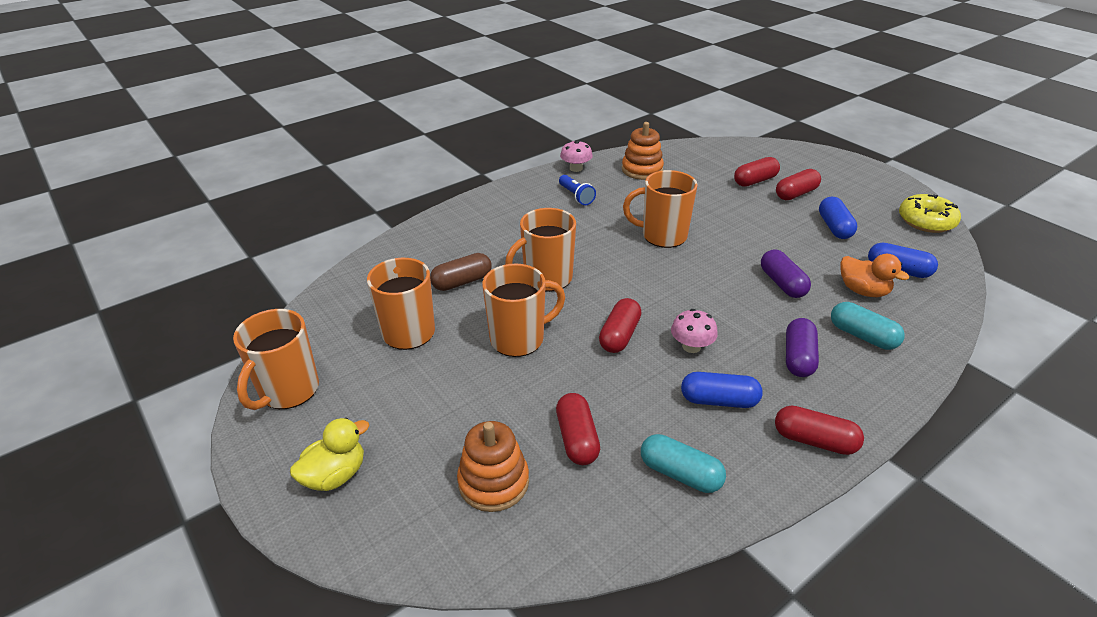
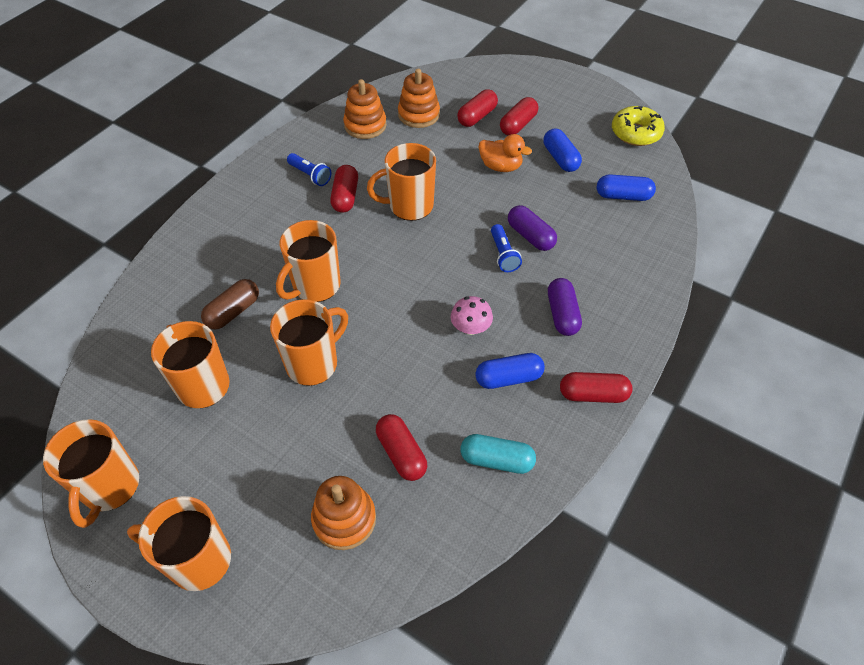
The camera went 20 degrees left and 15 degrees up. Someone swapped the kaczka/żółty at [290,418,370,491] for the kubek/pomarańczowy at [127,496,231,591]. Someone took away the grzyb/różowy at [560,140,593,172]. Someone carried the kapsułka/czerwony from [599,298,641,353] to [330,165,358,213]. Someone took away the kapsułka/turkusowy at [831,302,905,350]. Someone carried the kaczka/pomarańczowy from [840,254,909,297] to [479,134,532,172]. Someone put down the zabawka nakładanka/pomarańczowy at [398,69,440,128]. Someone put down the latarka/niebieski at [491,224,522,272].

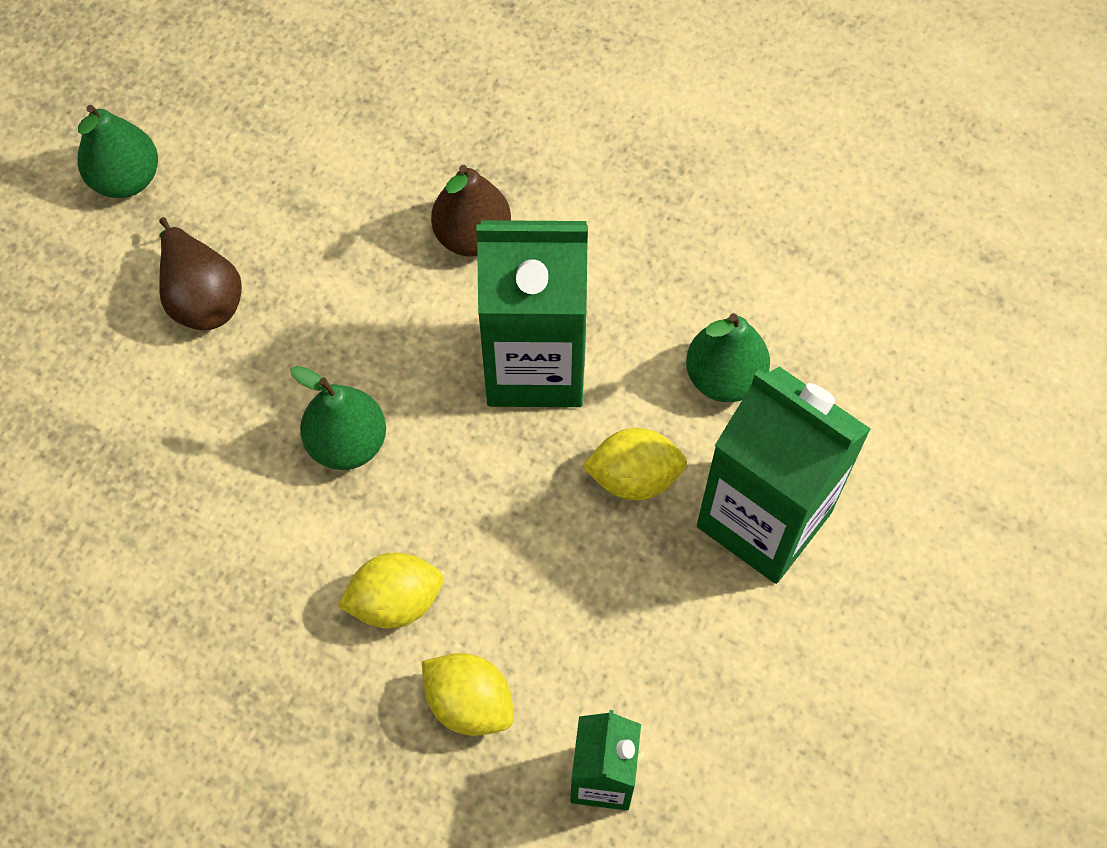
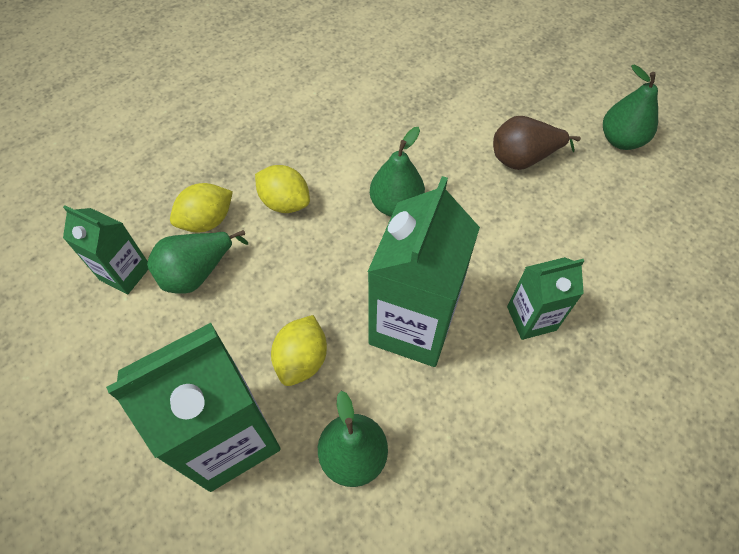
The camera went 110 degrees right and 5 degrees down. Someone rotated the cytryna/żółty at [338,552,444,629] by 60 degrees counterclockwise. Someone swapped the gruszka/brązowy at [431,165,511,257] for the karton mleka/zielony at [507,257,584,340]. Someone put down the gruszka/zielony at [147,230,248,294].

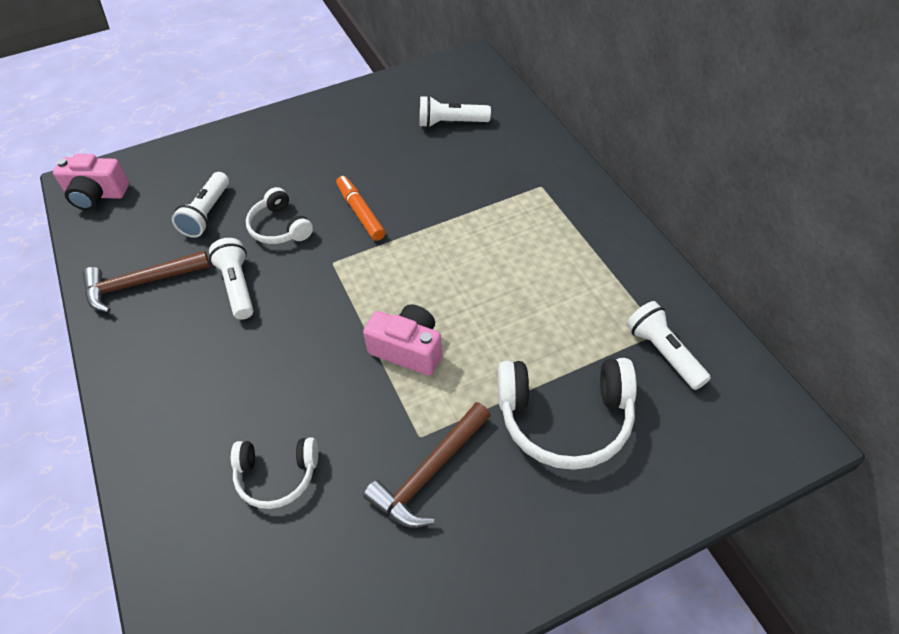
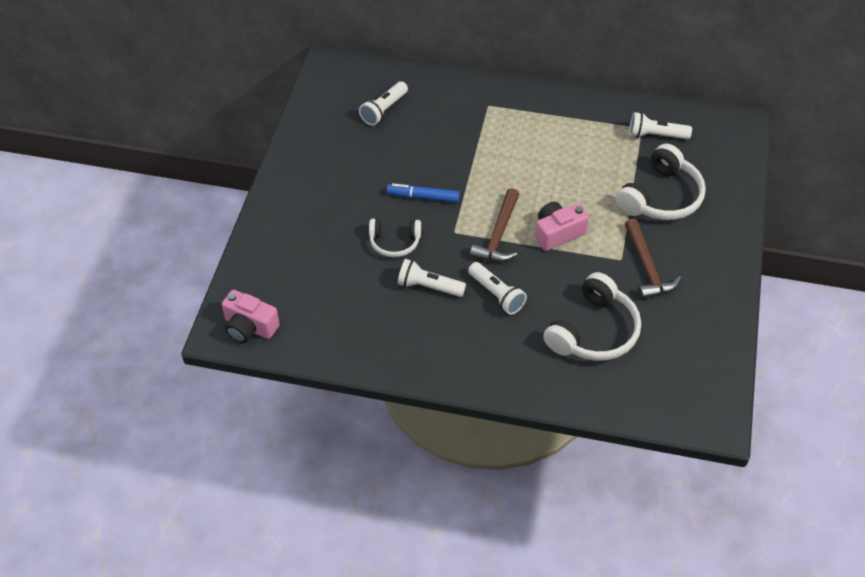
The camera went 55 degrees left and 0 degrees up. Someone rotated the aparat fotograficzny/różowy at [53,154,129,210] by 75 degrees clockwise. Someone carried the młotek/brązowy from [82,250,210,313] to [470,188,520,262]. Someone carried the latarka/biały from [172,172,229,238] to [468,262,527,315]. Someone scaled the słuchawki/biały at [231,437,318,509] by 1.68. Someone repainted the flamaster/pomarańczowy at [336,176,385,241], which became the flamaster/niebieski at [387,183,460,203].

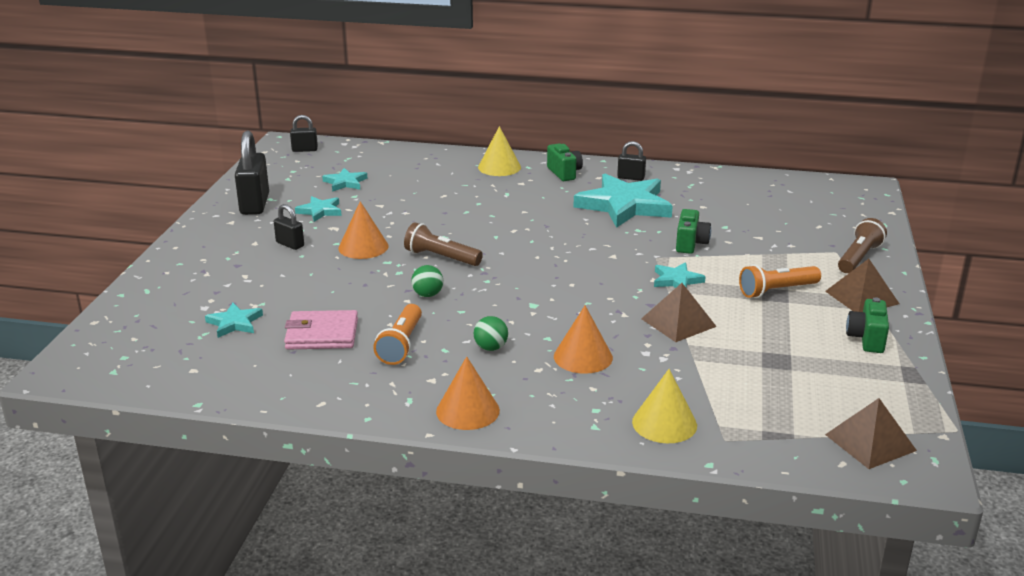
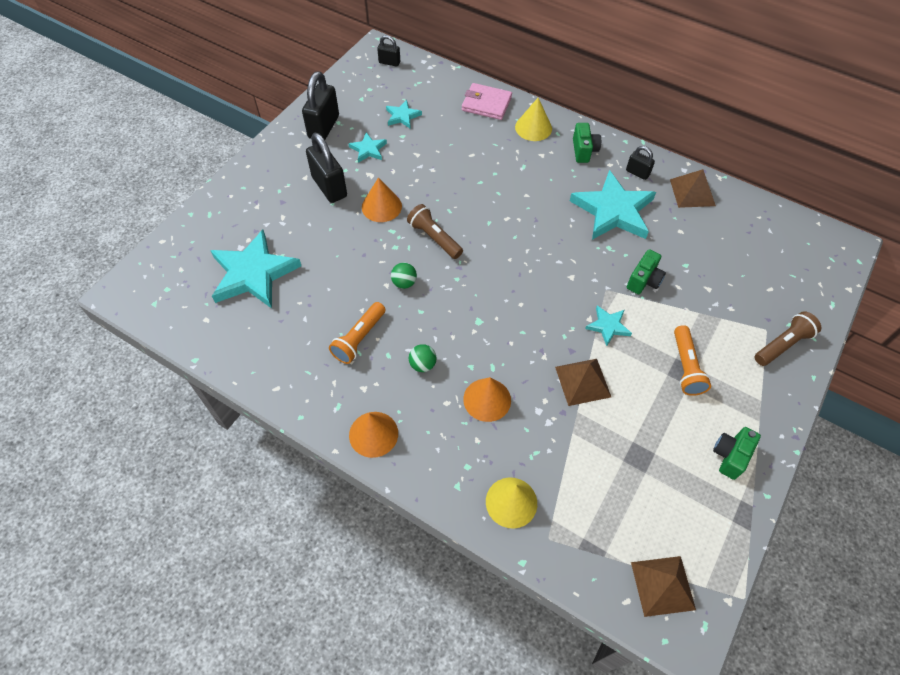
The camera went 20 degrees right and 30 degrees up. Someone scaled the gwiazda/turkusowy at [205,303,263,338] by 2.11. Someone scaled the kłódka/czarny at [274,204,304,250] by 1.88. Someone carried the portfel/różowy from [284,310,358,349] to [462,83,512,120]. Someone rotated the latarka/pomarańczowy at [739,265,821,298] by 90 degrees counterclockwise. Someone carried the piramida/brązowy from [825,259,899,312] to [670,169,716,208].

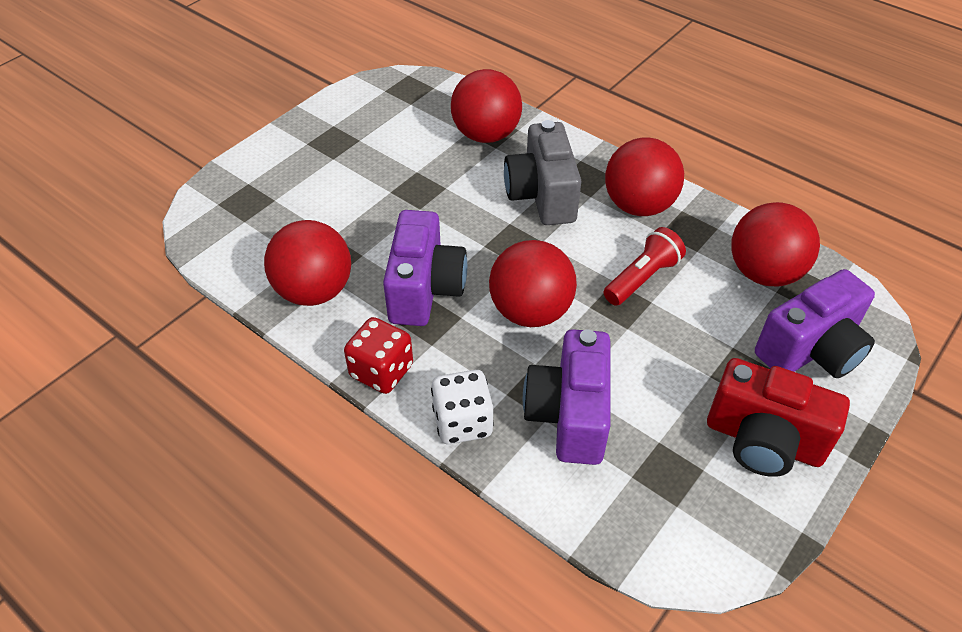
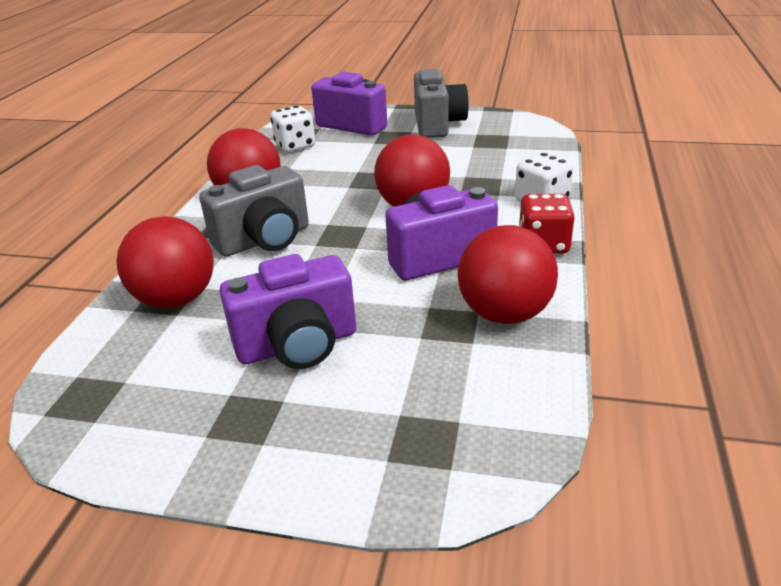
The camera went 115 degrees left and 15 degrees down. Someone carried the aparat fotograficzny/fioletowy from [523,329,611,465] to [220,254,356,369]. Someone took away the latarka/czerwony at [604,227,686,306]. Someone repainted the aparat fotograficzny/czerwony at [707,358,850,477], which became the aparat fotograficzny/szary at [414,69,469,138]. Someone swapped the piłka/czerwony at [731,202,820,286] for the kostka do gry/biały at [271,106,315,152].

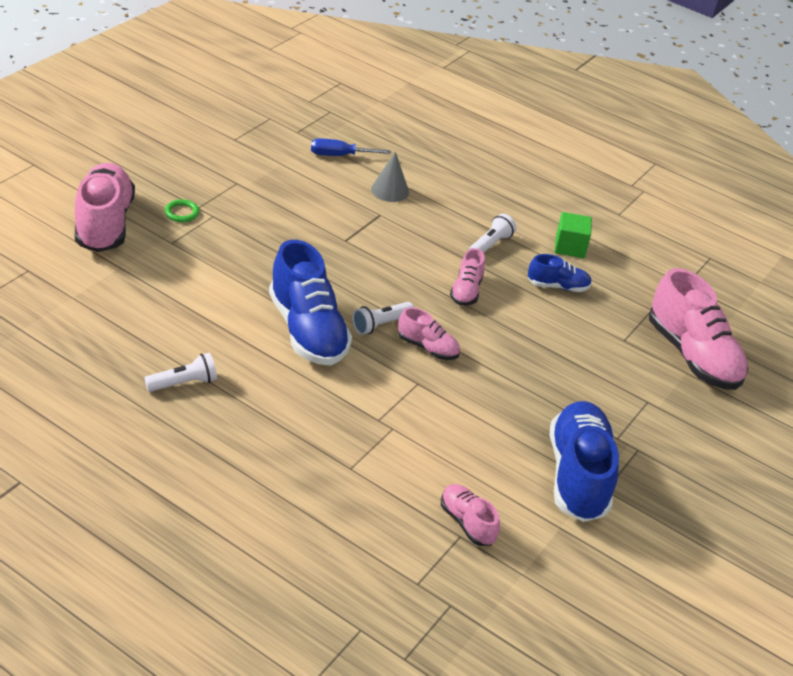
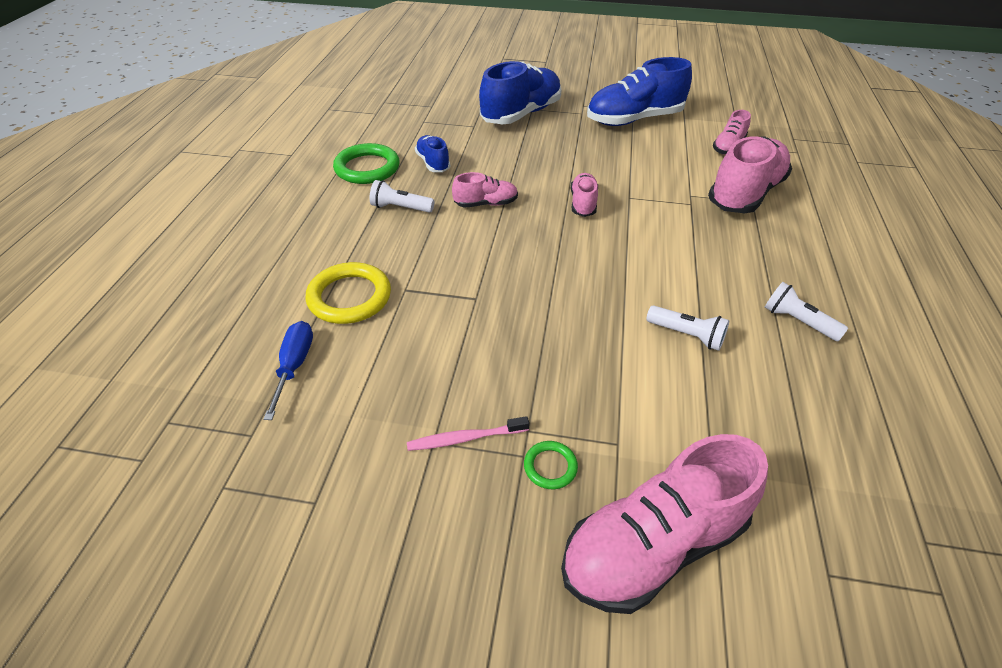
The camera went 110 degrees left and 5 degrees up. Someone carried the but/niebieski from [269,240,352,365] to [479,61,562,124]. Someone rotated the śrubokręt/niebieski at [311,138,391,156] by 150 degrees counterclockwise. Someone carried the latarka/biały from [352,302,414,335] to [646,306,729,351]. Someone swapped the stożek/szary at [371,152,409,202] for the pierścień/żółty at [305,262,391,324]. Someone swapped the sześcian/zielony at [555,212,592,258] for the pierścień/zielony at [333,143,400,184]. Someone carried the but/różowy from [649,268,748,390] to [708,137,792,213]. Someone put down the szczoteczka do zębów/różowy at [407,416,529,451].

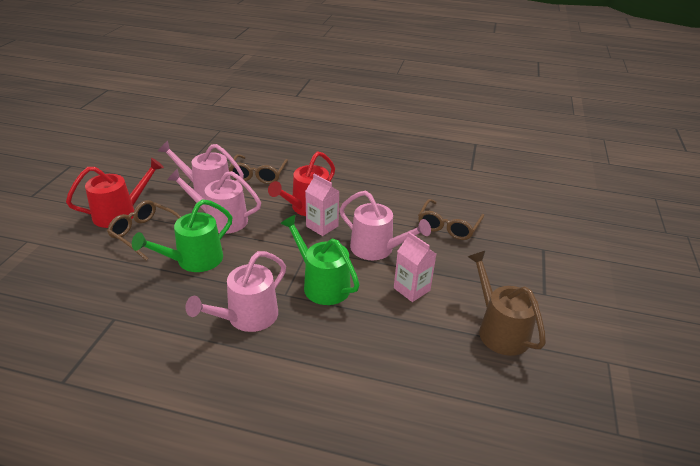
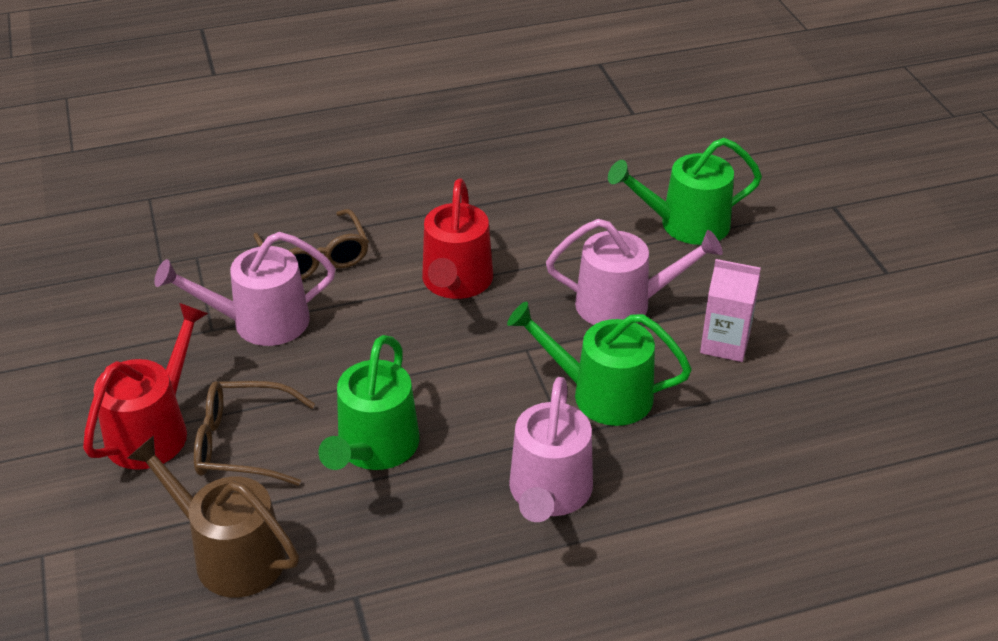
The camera went 30 degrees left and 5 degrees up. Someone took away the konewka/różowy at [167,169,261,234]. Someone took away the karton mleka/różowy at [306,174,339,236]. Someone swapped the okulary/brązowy at [418,199,484,240] for the konewka/zielony at [608,138,762,245]. Someone carried the konewka/brązowy from [468,251,546,356] to [128,436,299,598].

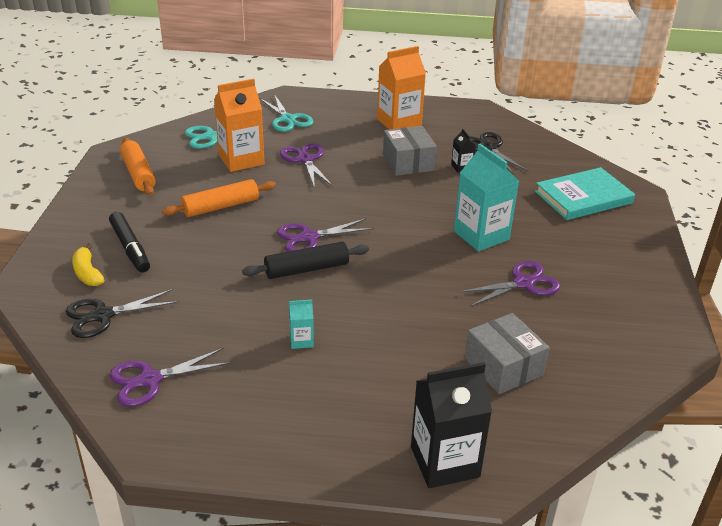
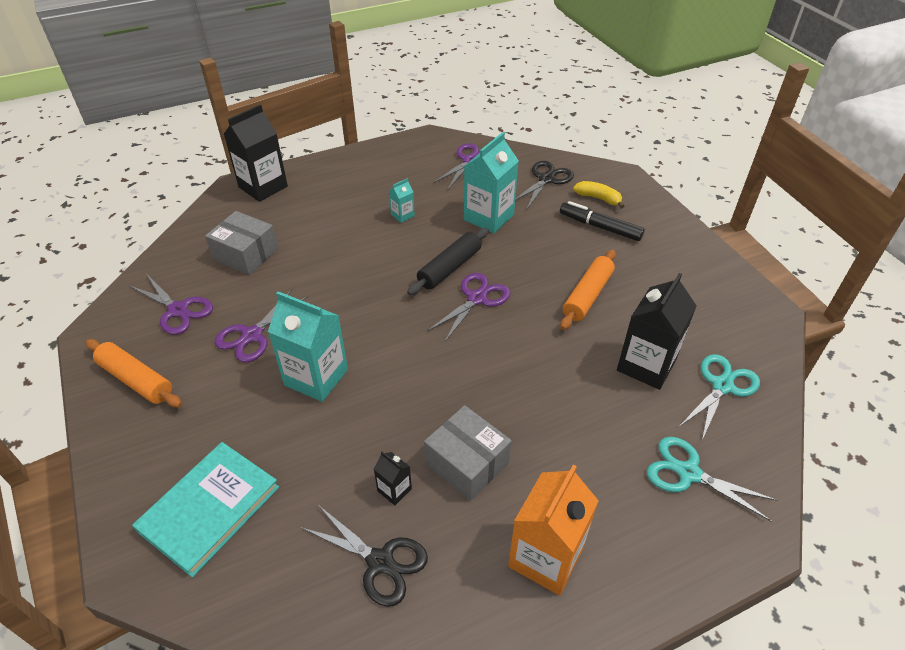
The camera went 150 degrees right and 10 degrees up. Someone carried the wałek do ciasta/pomarańczowy from [120,138,156,195] to [86,339,182,408]. Someone repainted the karton mleka/pomarańczowy at [214,79,265,172], which became the karton mleka/czarny at [617,273,697,390]. Someone carried the nożyczki/fioletowy from [280,143,333,188] to [129,275,213,335]. Someone put down the karton mleka/turkusowy at [464,132,519,233].

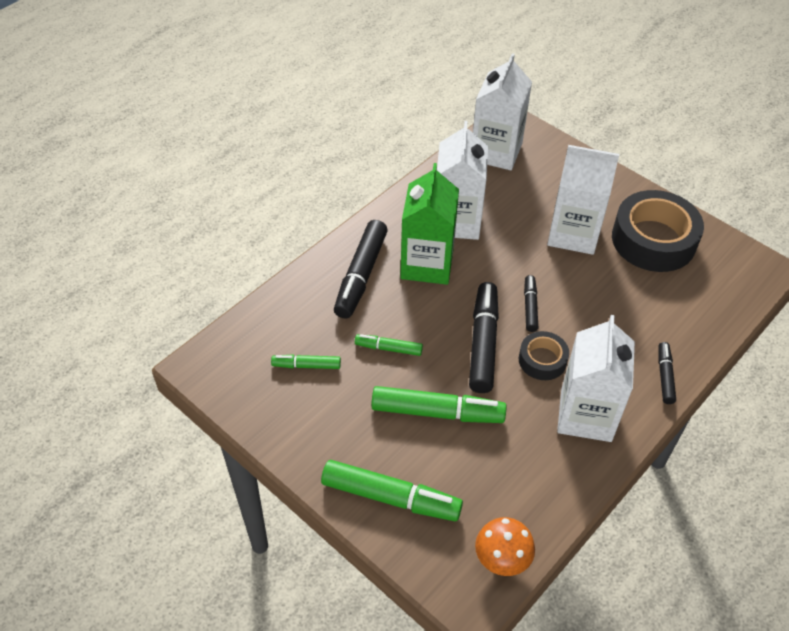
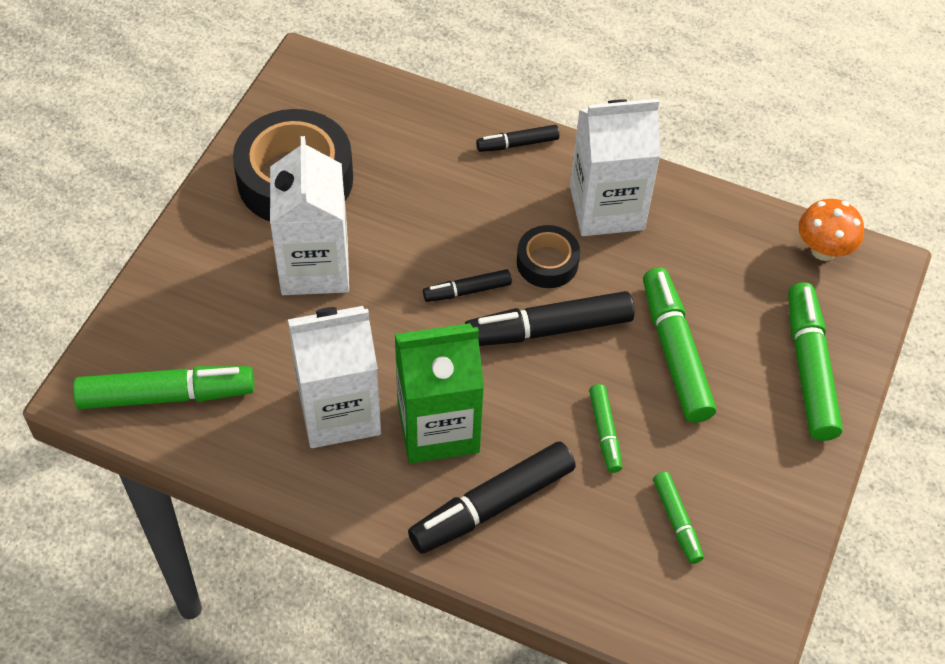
The camera went 110 degrees left and 5 degrees up. Someone rotated the flamaster/czarny at [334,220,388,319] by 150 degrees clockwise. Someone swapped the karton mleka/biały at [473,53,532,170] for the flamaster/zielony at [73,366,254,409].

